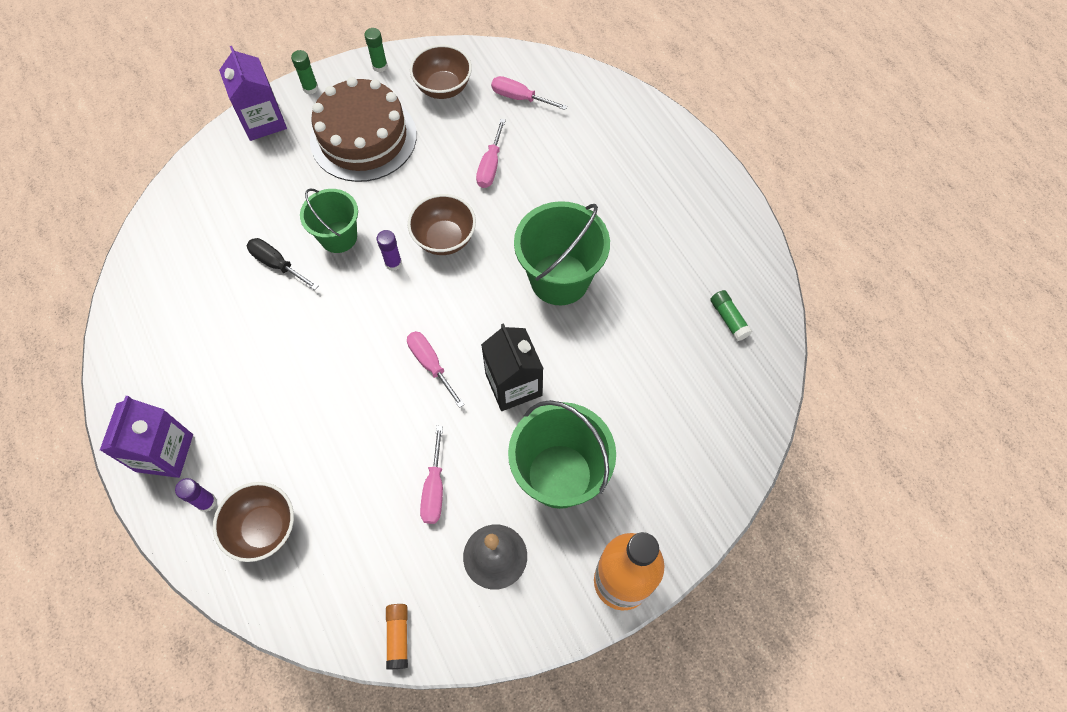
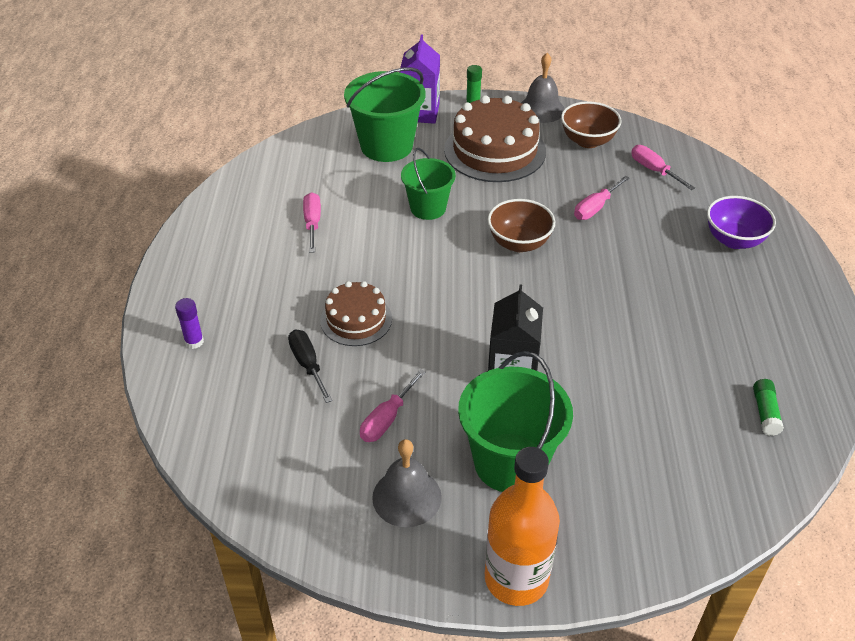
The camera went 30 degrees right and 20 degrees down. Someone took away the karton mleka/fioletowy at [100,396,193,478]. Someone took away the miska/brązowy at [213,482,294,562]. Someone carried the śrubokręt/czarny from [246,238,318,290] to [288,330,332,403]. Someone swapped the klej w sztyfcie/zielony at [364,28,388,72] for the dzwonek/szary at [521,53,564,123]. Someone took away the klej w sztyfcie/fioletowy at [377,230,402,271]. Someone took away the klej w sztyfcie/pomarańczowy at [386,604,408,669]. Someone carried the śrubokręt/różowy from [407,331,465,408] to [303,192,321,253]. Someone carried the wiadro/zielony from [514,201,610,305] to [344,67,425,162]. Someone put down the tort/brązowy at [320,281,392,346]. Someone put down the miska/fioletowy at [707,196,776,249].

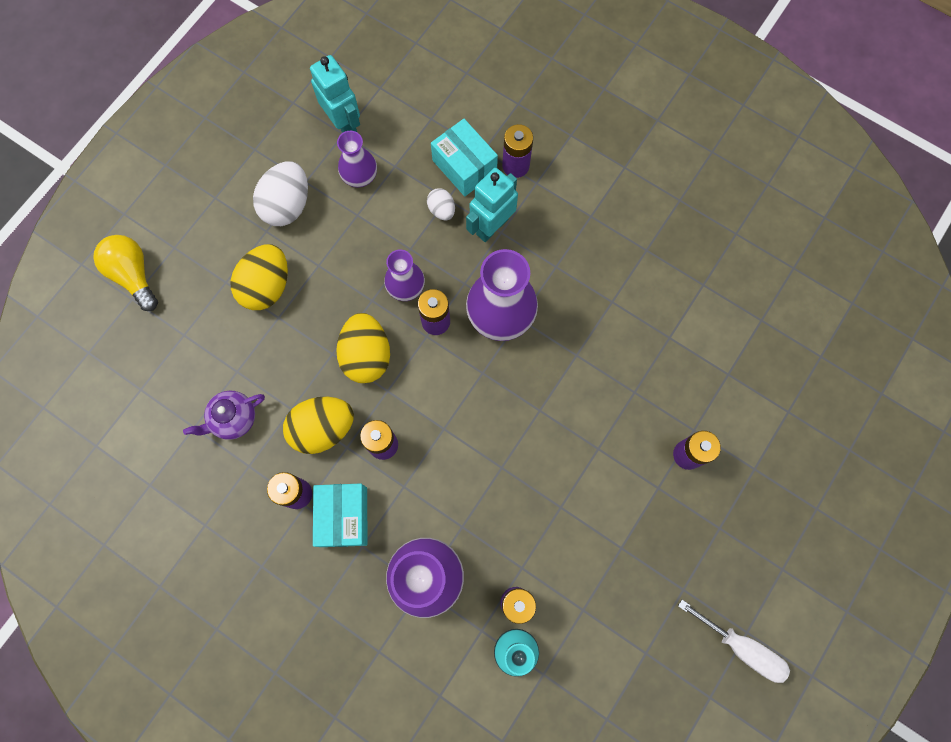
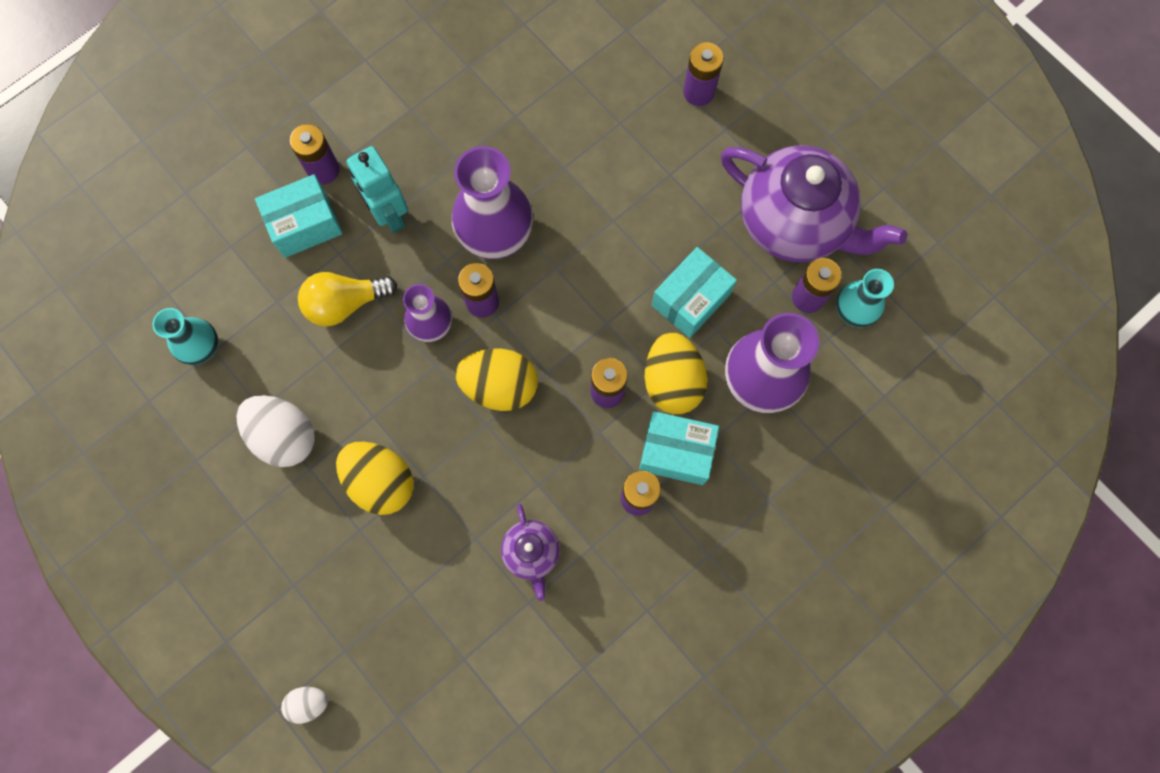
The camera went 75 degrees left and 0 degrees up. Someone carried the żarówka/żółty from [93,235,158,311] to [298,272,397,327]. Someone carried the jajko/żółty from [283,397,354,454] to [645,332,707,414]. Someone swapped the robot/turkusowy at [310,55,360,133] for the wazon/turkusowy at [152,308,218,365]. Someone took away the wazon/fioletowy at [337,131,377,187]. Someone carried the jajko/biały from [427,188,455,221] to [281,687,328,724]. Someone took away the śrubokręt/biały at [678,600,790,683]. Someone put down the pudełko/turkusowy at [652,247,737,338]. Someone put down the imbryk/fioletowy at [721,145,907,262].

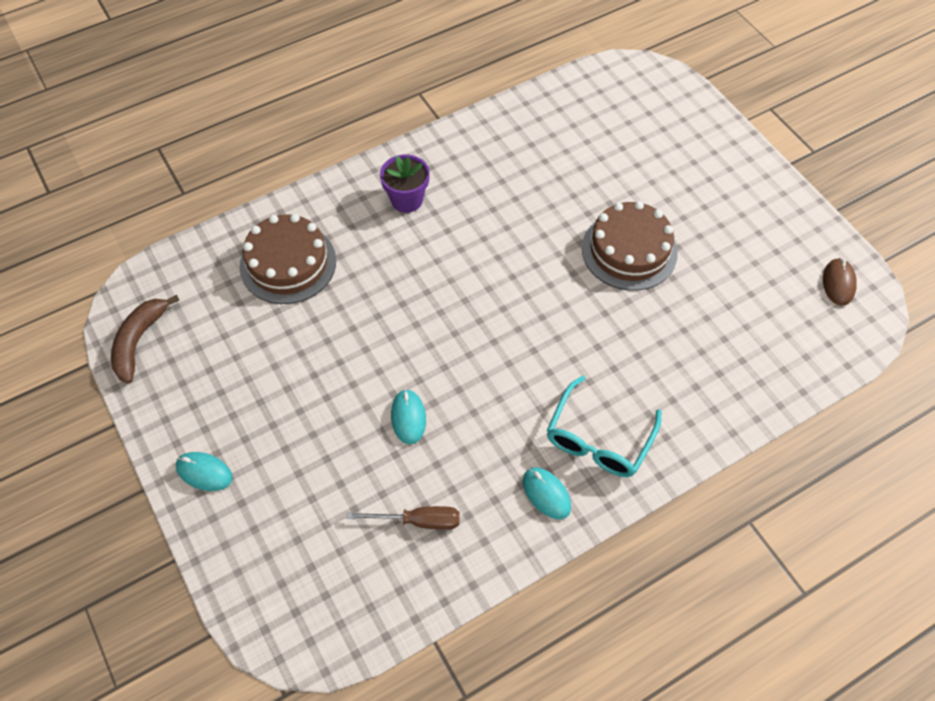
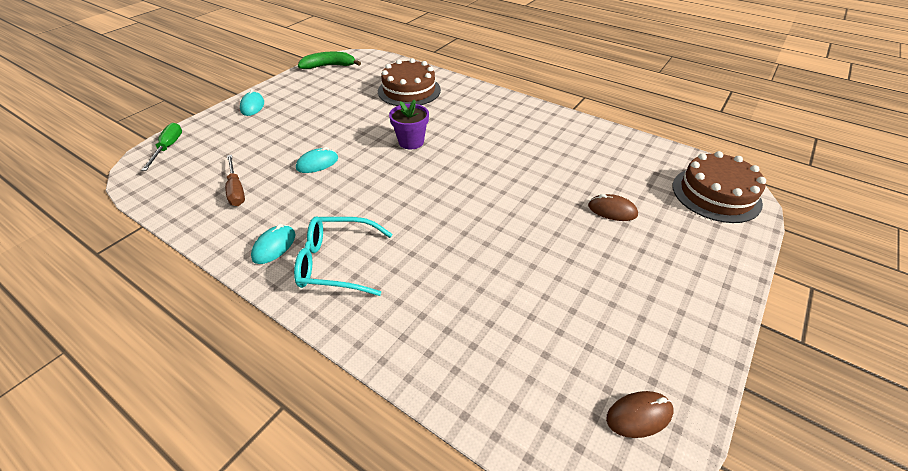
The camera went 65 degrees right and 15 degrees down. Someone repainted the banan/brązowy at [111,295,179,383], which became the banan/zielony at [298,52,361,69]. Someone carried the doniczka/fioletowy from [380,154,430,213] to [389,99,429,149]. Someone carried the tort/brązowy from [582,201,678,291] to [673,151,766,223]. Someone put down the śrubokręt/zielony at [142,123,182,171]. Someone put down the myszka/brązowy at [588,194,638,221].

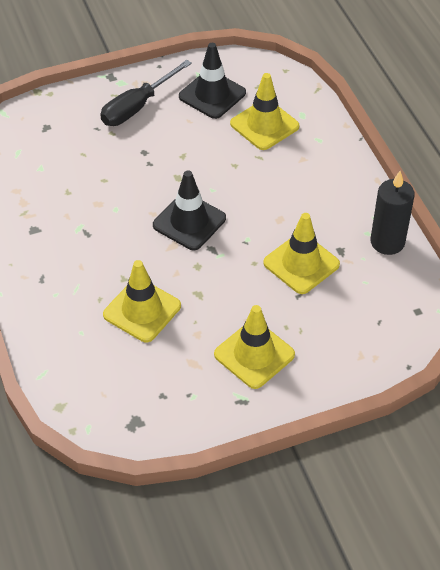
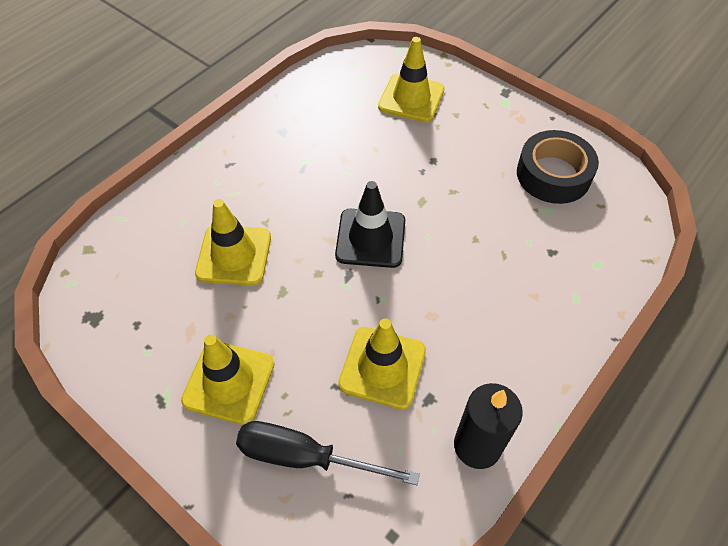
The camera went 60 degrees right and 5 degrees up. Someone carried the śrubokręt/czarny from [100,60,192,126] to [236,421,420,485]. Someone swapped the pachołek/czarny at [179,43,246,119] for the taśma klejąca/czarny at [517,130,599,204]. Someone carried the pachołek/żółty from [230,73,299,150] to [378,37,445,123].

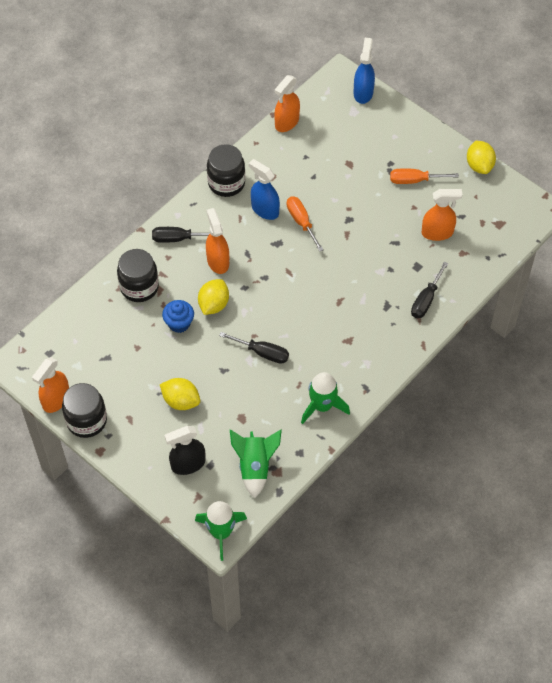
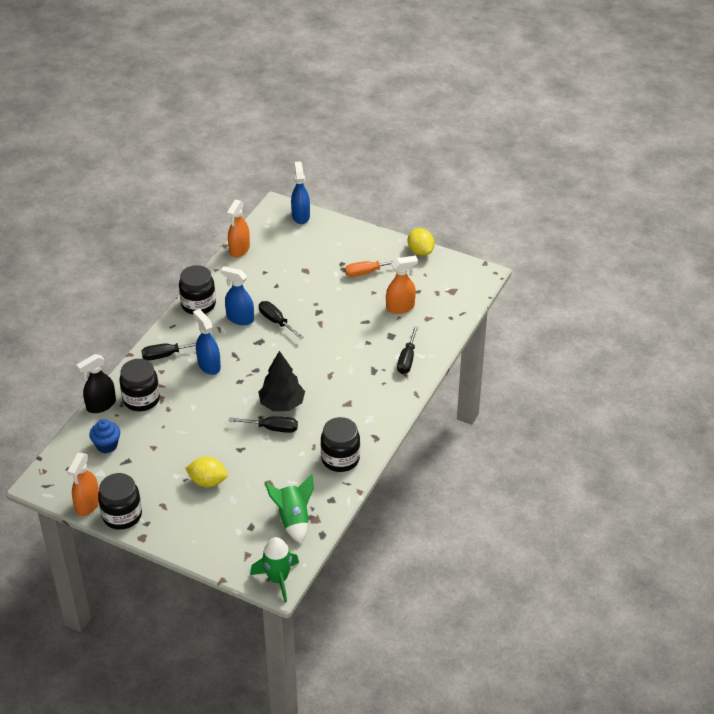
The camera went 15 degrees left and 15 degrees down. Someone carried the muffinka/niebieski from [162,300,194,333] to [89,419,120,453]. Someone carried the spryskiwacz/czarny from [164,426,205,475] to [76,354,116,413]. Someone took away the cytryna/żółty at [198,279,229,315]. Someone repainted the spryskiwacz/pomarańczowy at [206,208,229,274], which became the spryskiwacz/niebieski at [193,309,221,375]. Someone repainted the śrubokręt/pomarańczowy at [287,196,324,252], which became the śrubokręt/czarny at [259,301,303,339]. Someone swapped the rakieta/zielony at [301,372,350,424] for the słoik/czarny at [321,417,360,472]. Someone put down the drzewko/czarny at [258,351,305,411].

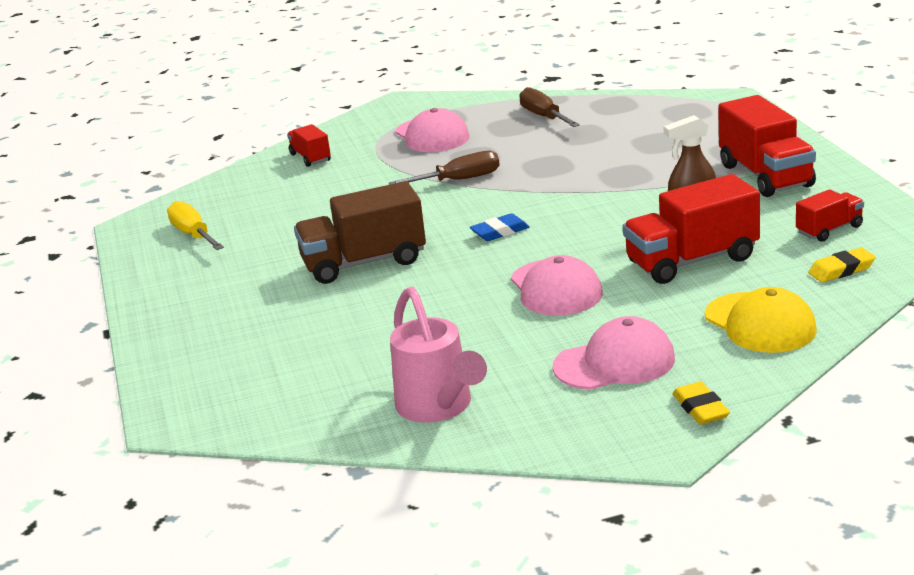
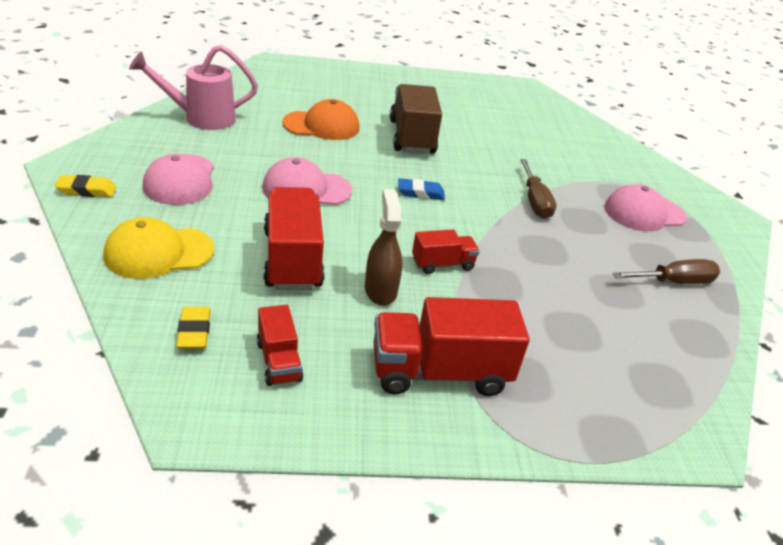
The camera went 95 degrees right and 10 degrees up. Someone took away the śrubokręt/żółty at [167,201,224,250]. Someone carried the ciężarówka/czerwony from [287,124,331,167] to [412,229,480,274]. Someone rotated the gumka do mazania/niebieski at [470,213,530,241] by 75 degrees counterclockwise. Someone put down the czapka/pomarańczowy at [282,99,360,140].

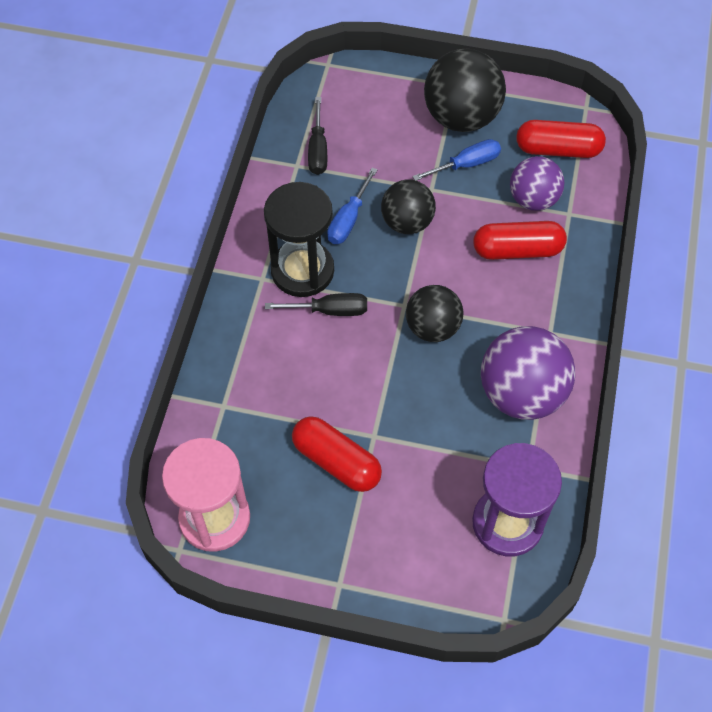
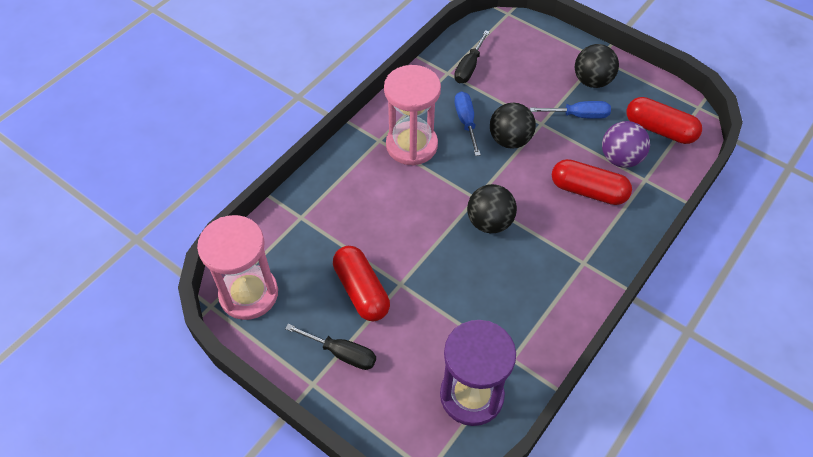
The camera went 25 degrees right and 5 degrees down. Someone repainted the klepsydra/czarny at [264,182,334,297], which became the klepsydra/różowy at [384,65,441,165]. Someone carried the śrubokręt/czarny from [265,293,367,316] to [285,324,376,370]. Someone rotated the śrubokręt/niebieski at [327,168,377,244] by 120 degrees clockwise. Someone scaled the piłka/czarny at [424,49,506,132] by 0.64. Someone took away the piłka/fioletowy at [481,326,575,420].

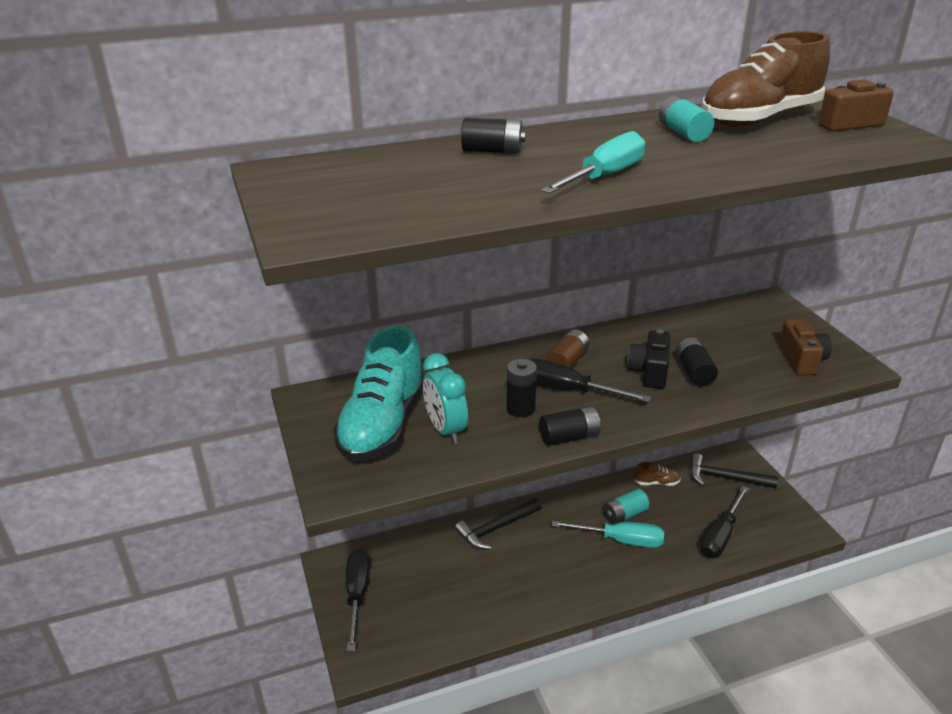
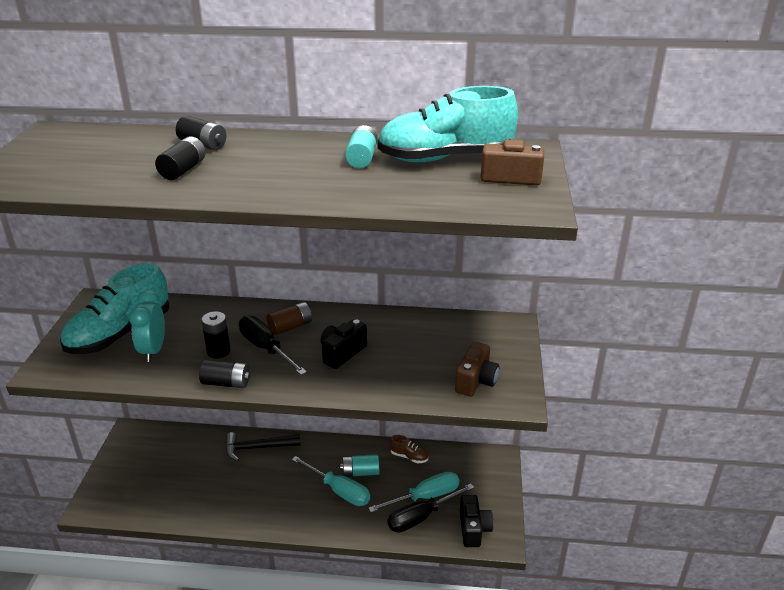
The camera went 25 degrees right and 0 degrees up. Someone took away the śrubokręt/czarny at [346,549,370,651]. Someone carried the śrubokręt/turkusowy from [541,131,645,194] to [368,472,459,512]. Someone carried the bateria/czarny from [676,337,718,386] to [155,136,206,180]. Someone took away the młotek/czarny at [690,453,778,488]. Someone repainted the but/brązowy at [702,31,830,127], which became the but/turkusowy at [377,86,518,162]. Someone put down the aparat fotograficzny/czarny at [460,495,494,547].

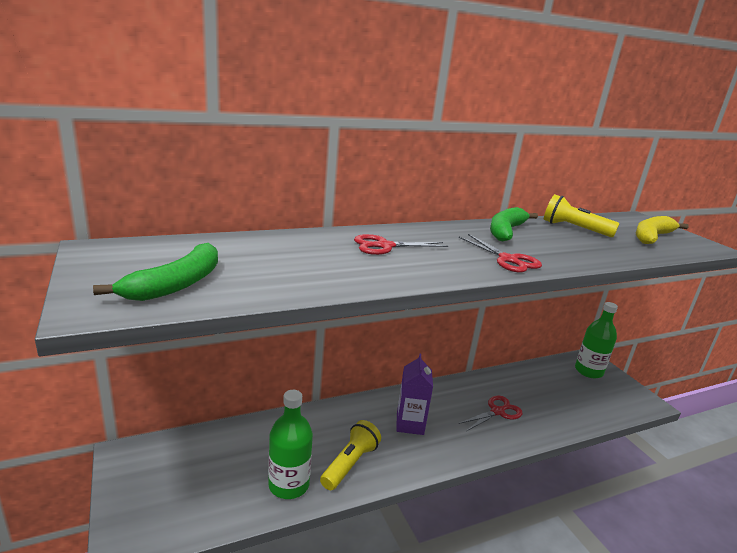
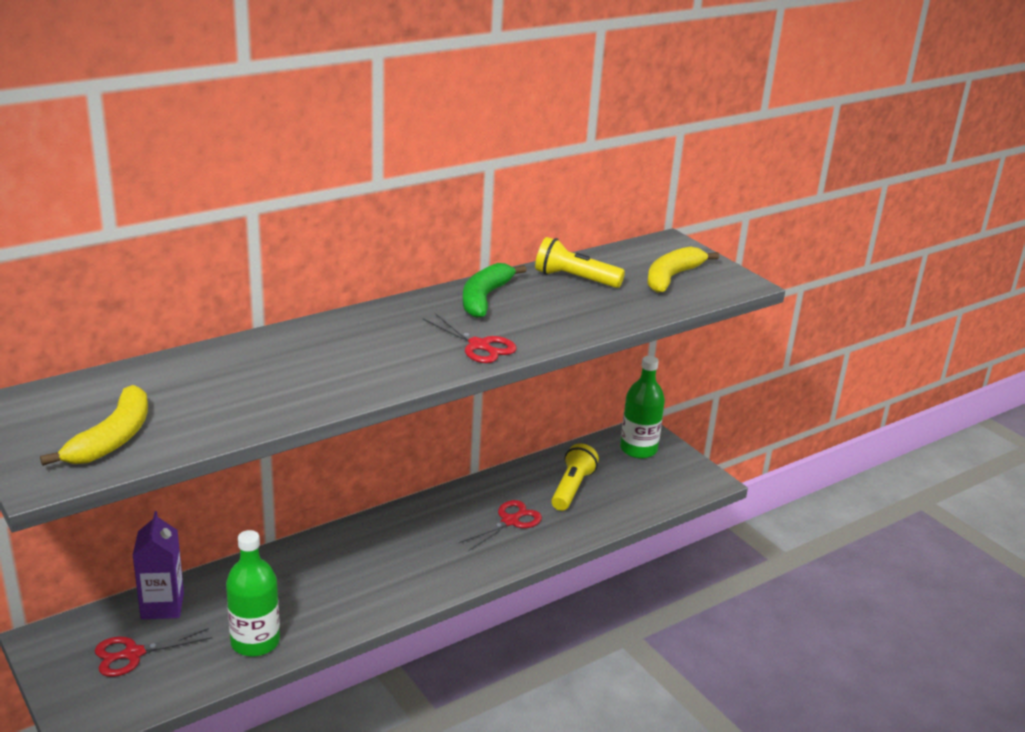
The camera went 10 degrees left and 5 degrees up. Someone repainted the banan/zielony at [93,243,218,301], which became the banan/żółty at [40,385,148,466]. Someone carried the latarka/żółty from [320,420,381,490] to [551,443,599,511]. Someone carried the nożyczki/czerwony from [354,234,448,255] to [95,628,212,677]. Someone carried the karton mleka/fioletowy from [396,353,433,435] to [132,511,184,619].

